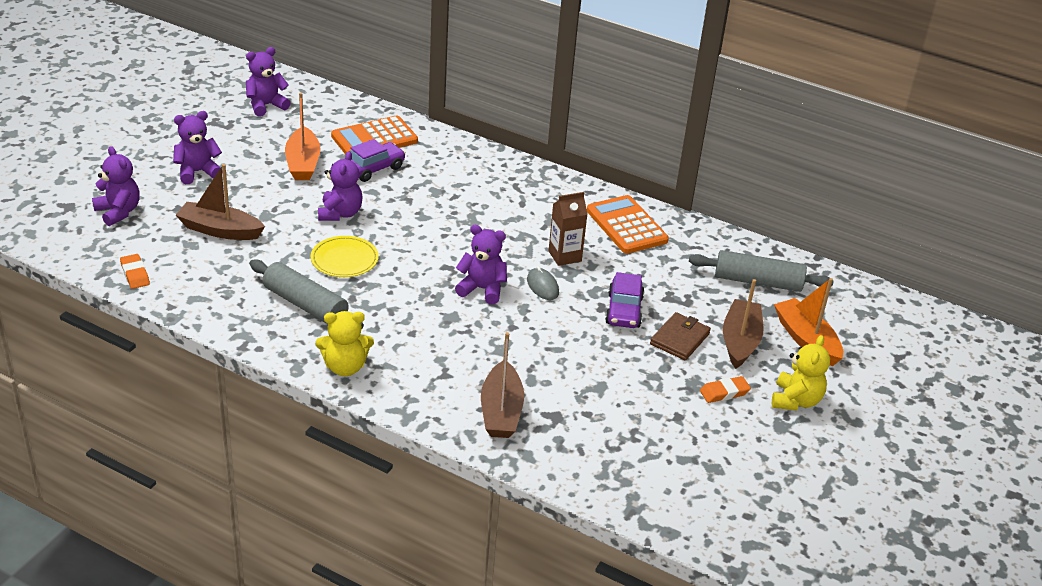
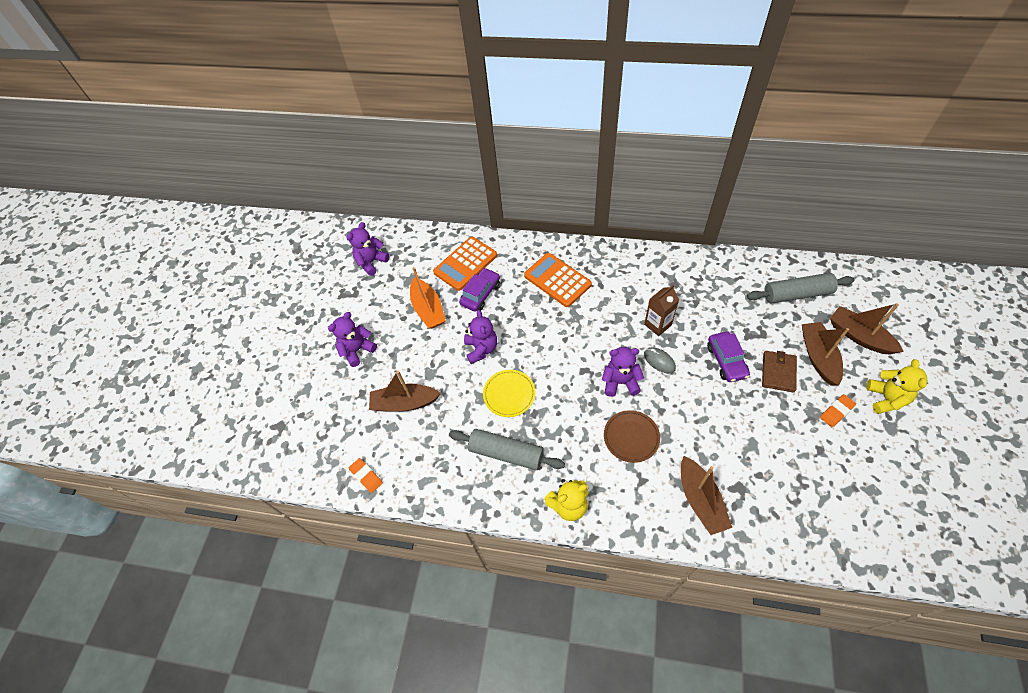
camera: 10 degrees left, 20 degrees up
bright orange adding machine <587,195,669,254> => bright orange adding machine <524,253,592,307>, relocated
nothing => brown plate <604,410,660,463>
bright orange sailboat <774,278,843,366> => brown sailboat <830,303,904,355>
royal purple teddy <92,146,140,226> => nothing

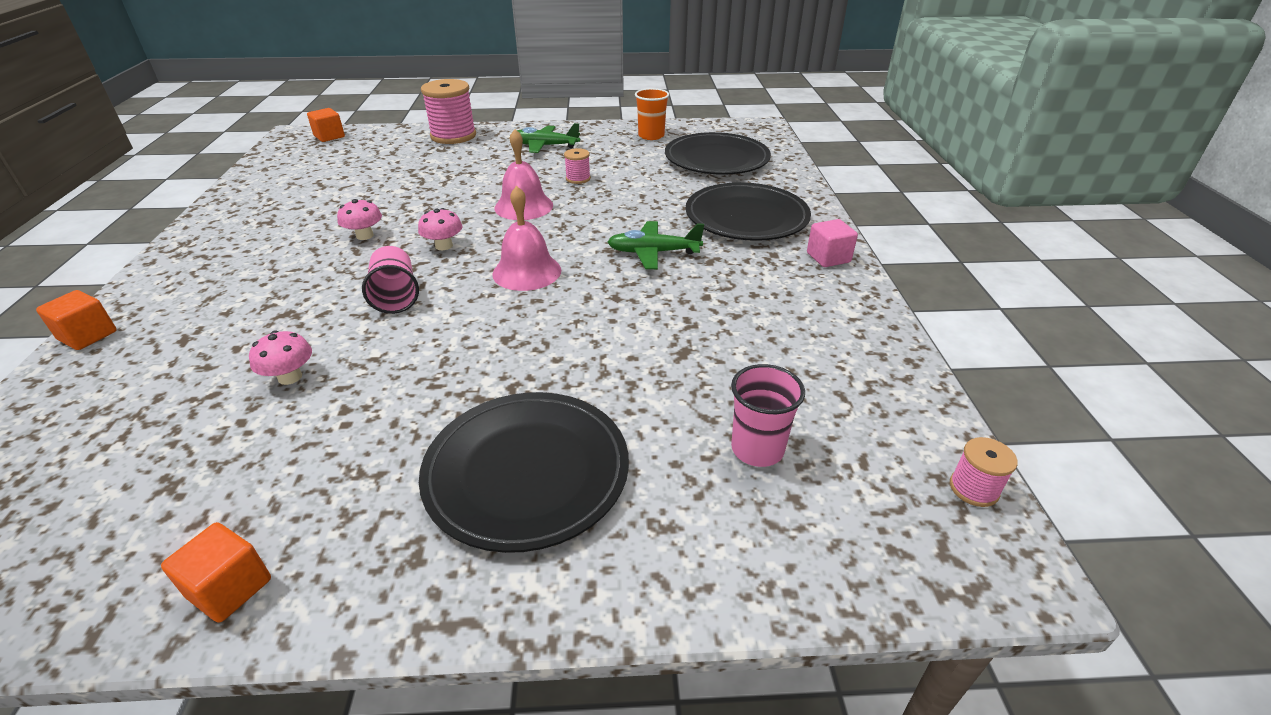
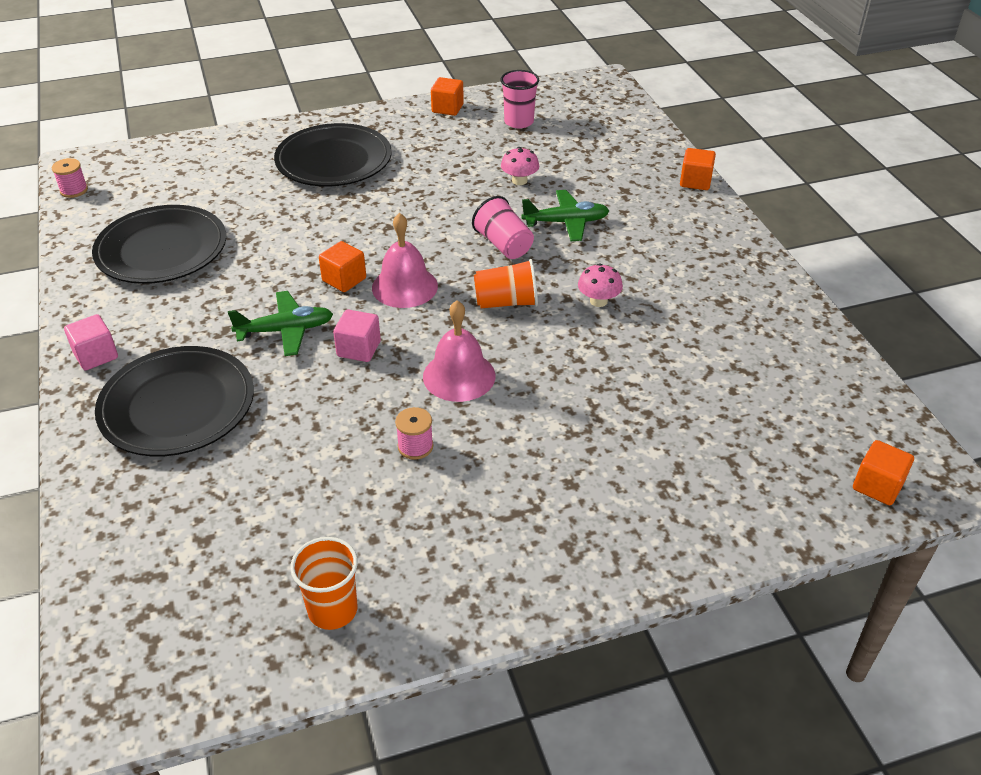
camera: 165 degrees right, 5 degrees up
jet-black plate <665,132,771,175> => jet-black plate <92,205,226,284>, relocated
nothing => bright orange solid cube <319,241,366,292>
nothing => rose-pink solid cube <333,309,381,362>
rose-pink toadstool <418,208,462,250> => bright orange beaker <474,259,538,308>
rose-pink beaker <731,364,805,467> => rose-pink beaker <501,70,539,128>, relocated
leaf-green plane <517,123,580,153> => leaf-green plane <521,190,609,241>, relocated
rose-pink bobbin <421,79,476,144> => nothing

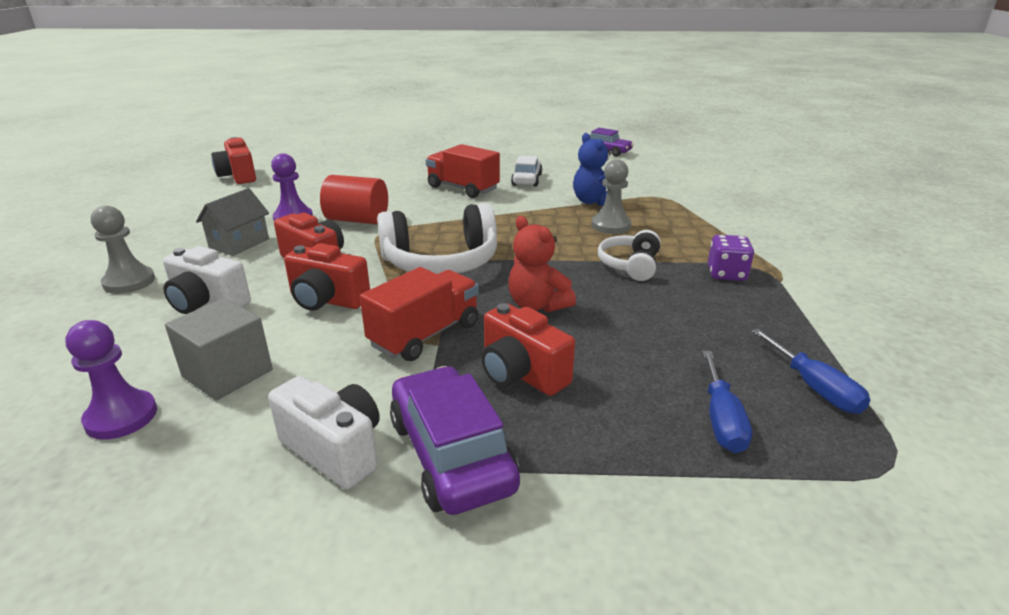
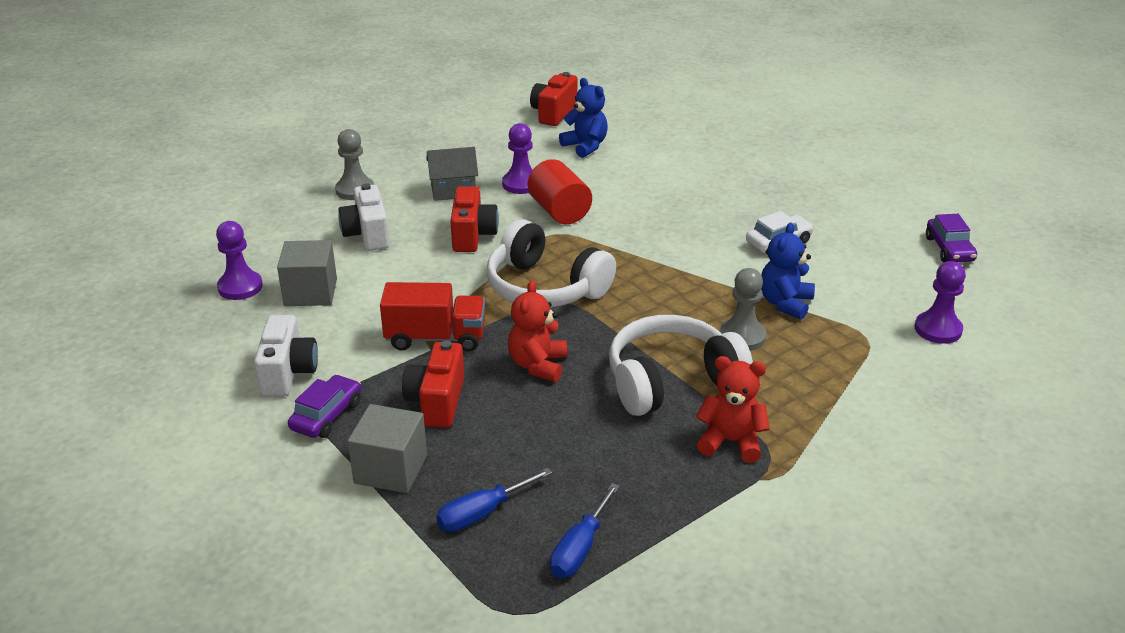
camera: 50 degrees right, 5 degrees up
royal purple car <390,366,520,515> => royal purple car <288,375,361,438>, x0.63
nothing => grey solid cube <348,404,427,493>
nothing => royal blue teddy <559,78,608,158>
snow-white headset <598,230,661,281> => snow-white headset <609,315,753,416>, x1.78
royal purple game die <708,235,754,281> => scarlet teddy <696,356,770,463>
nothing => royal purple pawn <915,261,966,344>
scarlet photo camera <284,243,370,311> => nothing
scarlet toy truck <426,144,500,198> => nothing

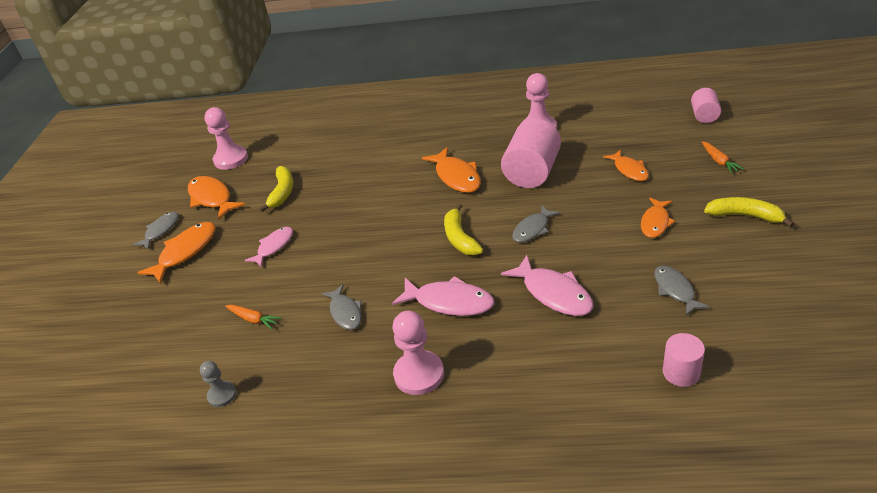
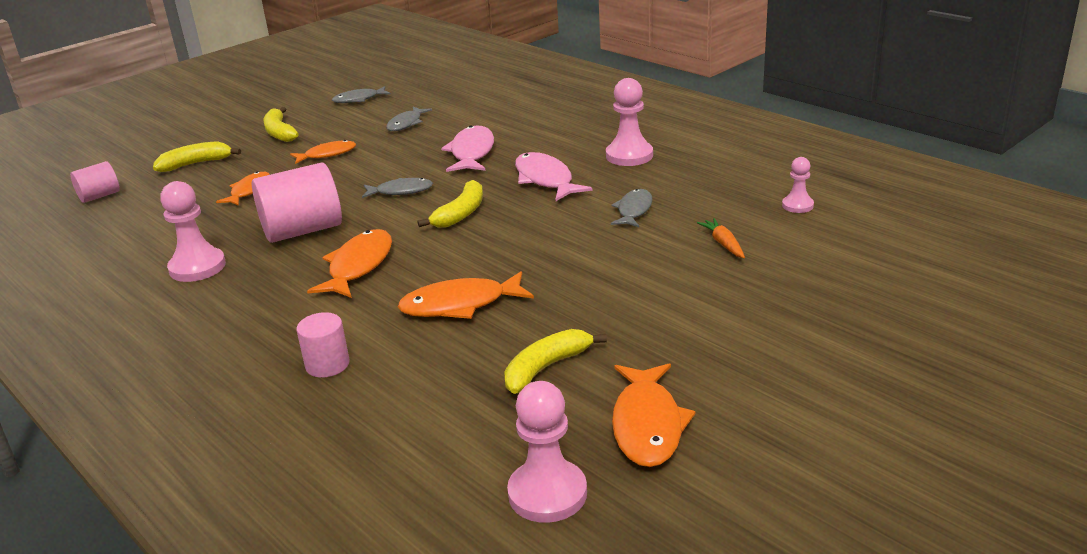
camera: 140 degrees left, 10 degrees down
bright orange root vegetable <702,141,744,174> => bright yellow toy banana <153,141,241,172>
rose-pink cylinder shape <663,333,705,387> => rose-pink cylinder shape <297,312,350,378>, relocated
grey fish <132,212,179,250> => grey fish <332,86,391,103>, relocated
bright orange fish <137,222,215,284> => bright orange fish <398,271,534,319>, relocated
grey pawn <200,361,237,407> => rose-pink pawn <782,157,814,213>
rose-pink fish <245,227,293,267> => nothing

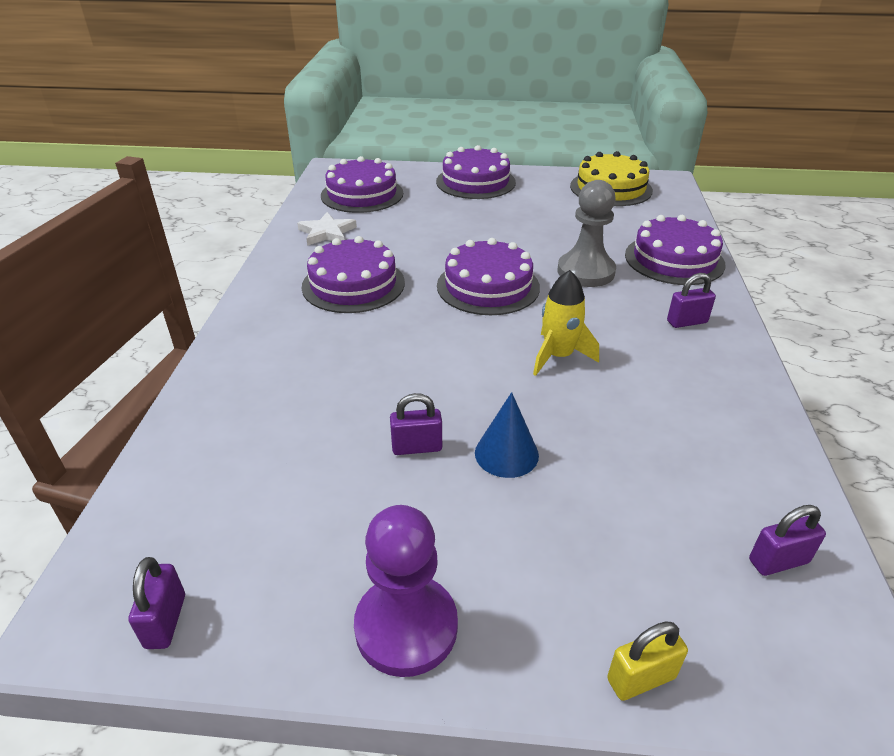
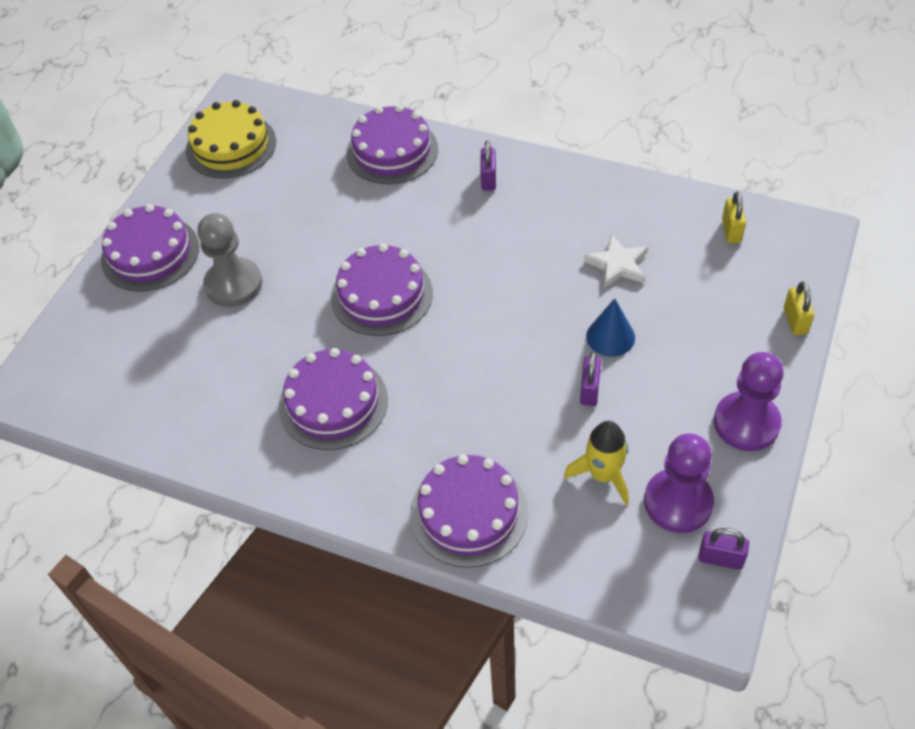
camera: 70 degrees left, 15 degrees up
grey pawn <557,180,616,287> => grey pawn <197,213,262,307>, relocated
royal purple layer cake <321,156,403,213> => royal purple layer cake <410,454,528,568>, relocated
bright yellow toy rocket <533,270,599,376> => bright yellow toy rocket <564,421,629,505>, relocated
snow-white five-pointed star <297,212,357,246> => snow-white five-pointed star <584,234,648,288>, relocated
nothing => royal purple pawn <644,433,714,533>
royal purple lock <749,505,826,576> => bright yellow lock <722,191,746,243>

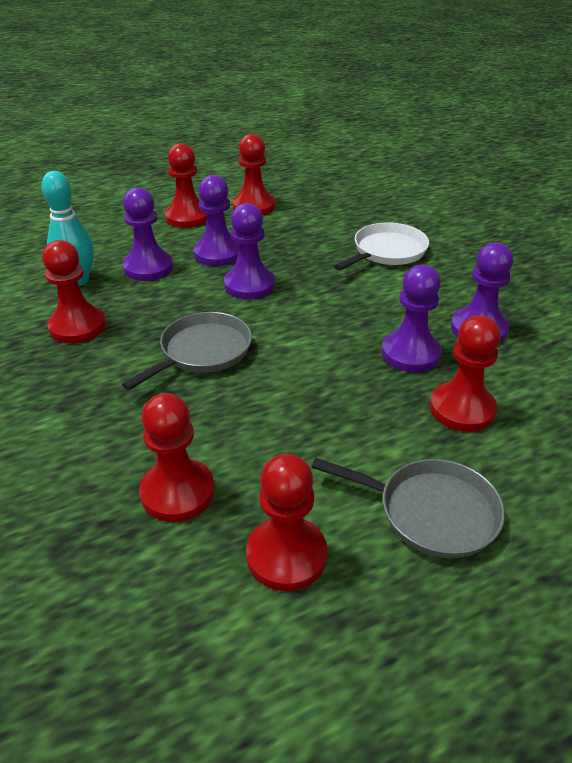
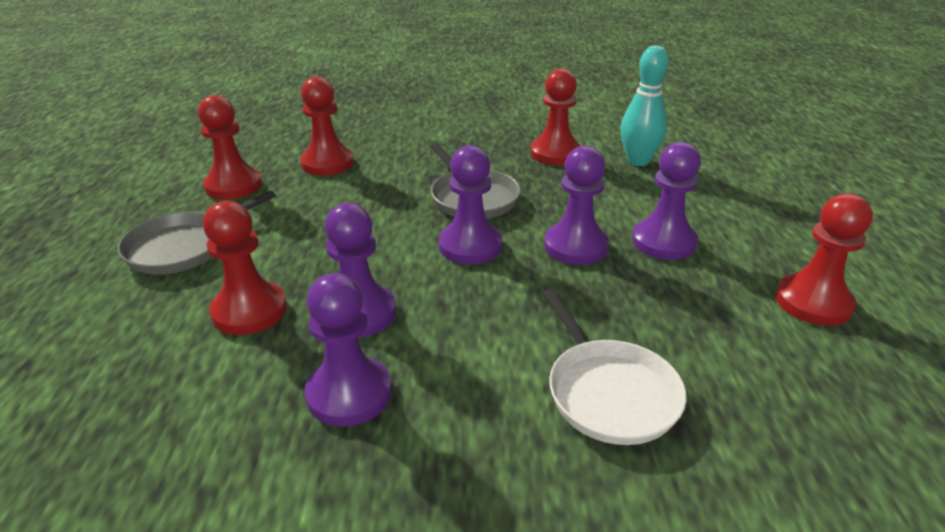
camera: 115 degrees right, 5 degrees down
royal purple pawn <123,187,173,281> => royal purple pawn <439,145,502,264>, relocated
scarlet pawn <165,143,207,228> => nothing

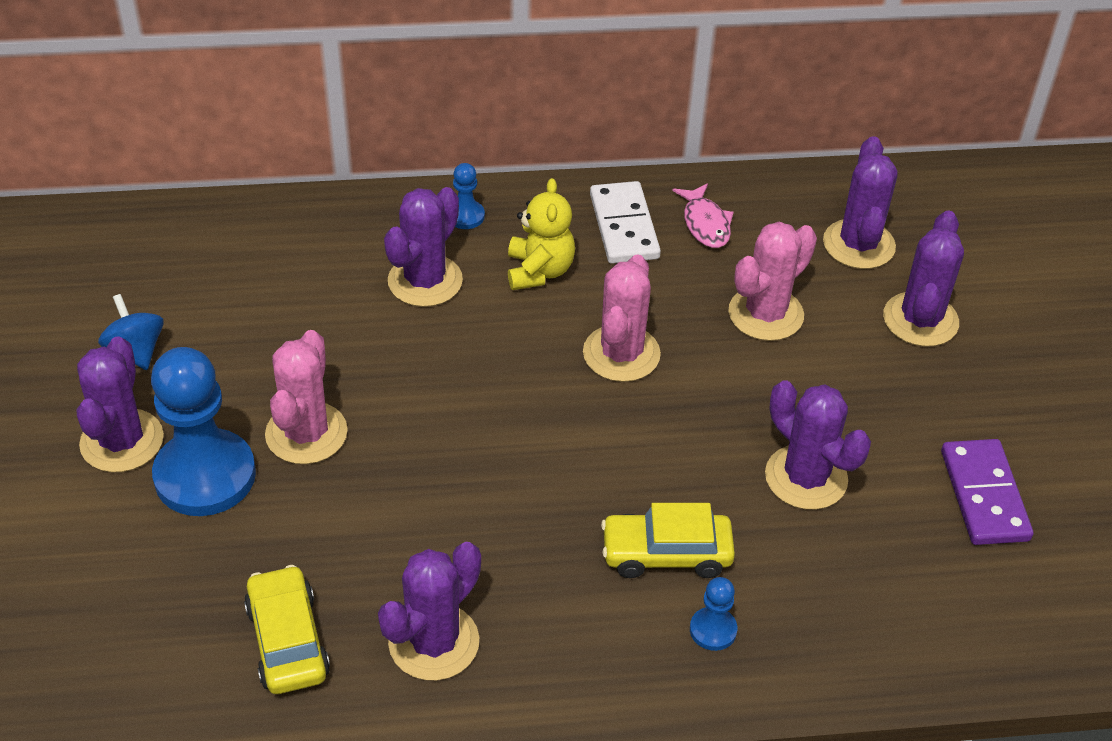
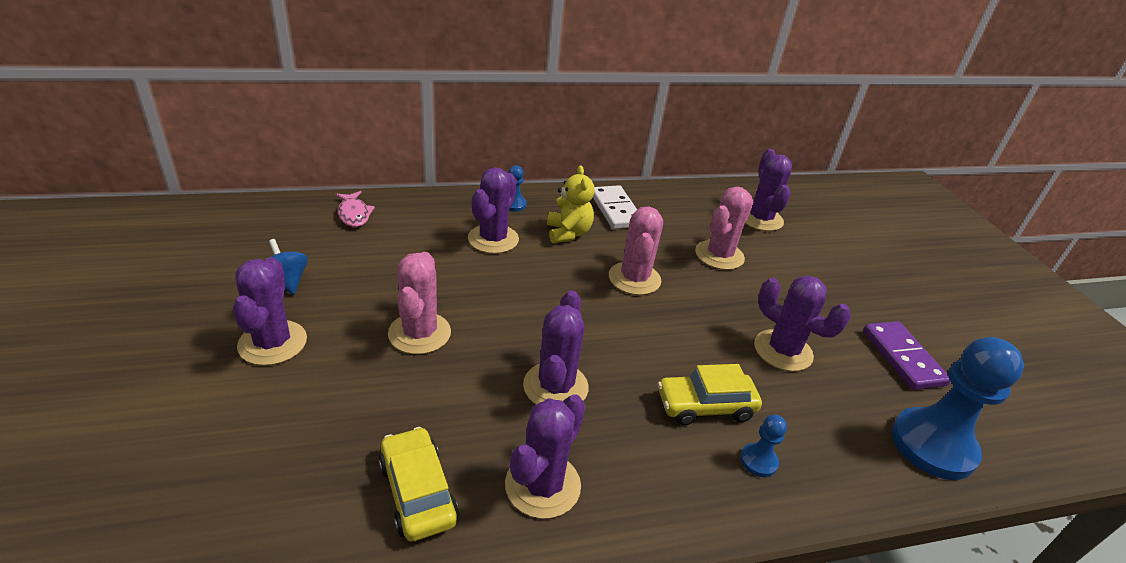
camera: 10 degrees left, 10 degrees down
rose-pink fish <673,183,734,248> => rose-pink fish <335,191,375,227>, relocated
royal purple cactus <883,210,964,347> => royal purple cactus <523,290,589,404>, relocated
royal blue pawn <151,347,256,516> => royal blue pawn <891,337,1024,480>, relocated

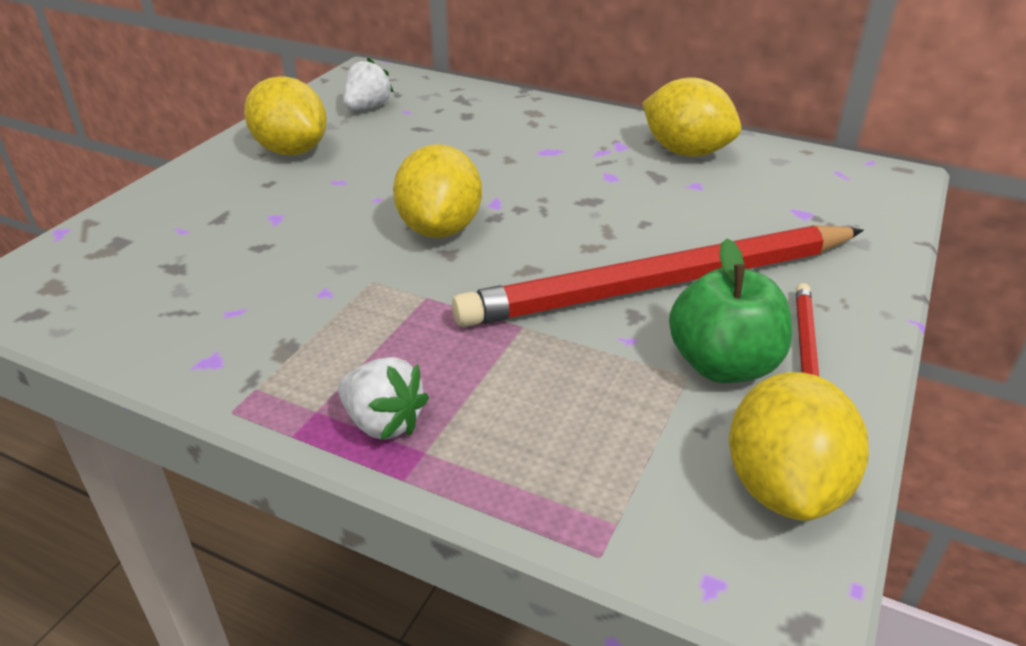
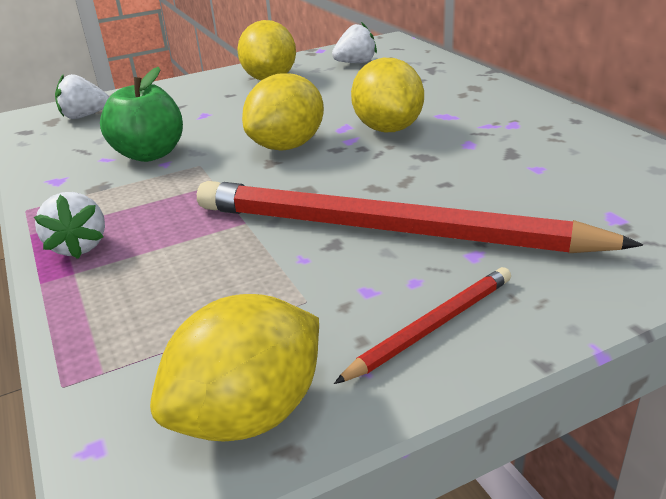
camera: 40 degrees right, 5 degrees down
nothing => snow-white toy strawberry <55,74,109,119>
leaf-green apple <669,238,792,383> => leaf-green apple <100,67,183,162>, relocated
bright yellow toy lemon <642,78,741,157> => bright yellow toy lemon <351,58,424,132>, relocated

